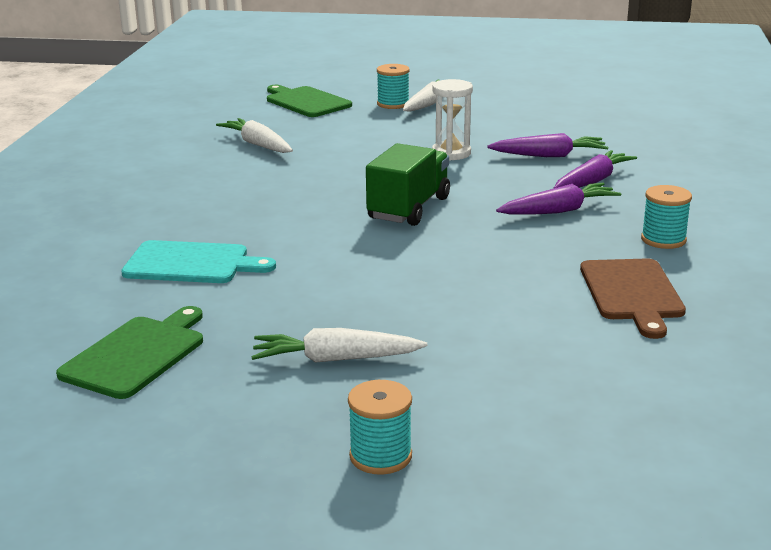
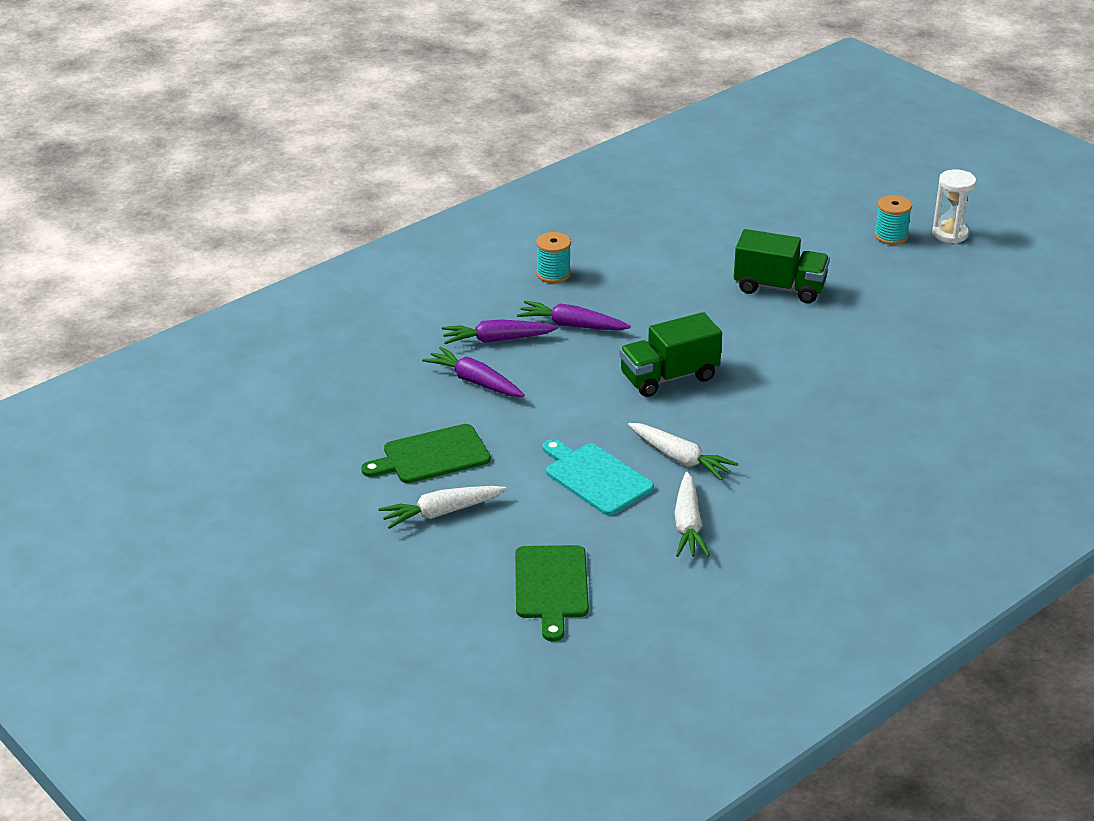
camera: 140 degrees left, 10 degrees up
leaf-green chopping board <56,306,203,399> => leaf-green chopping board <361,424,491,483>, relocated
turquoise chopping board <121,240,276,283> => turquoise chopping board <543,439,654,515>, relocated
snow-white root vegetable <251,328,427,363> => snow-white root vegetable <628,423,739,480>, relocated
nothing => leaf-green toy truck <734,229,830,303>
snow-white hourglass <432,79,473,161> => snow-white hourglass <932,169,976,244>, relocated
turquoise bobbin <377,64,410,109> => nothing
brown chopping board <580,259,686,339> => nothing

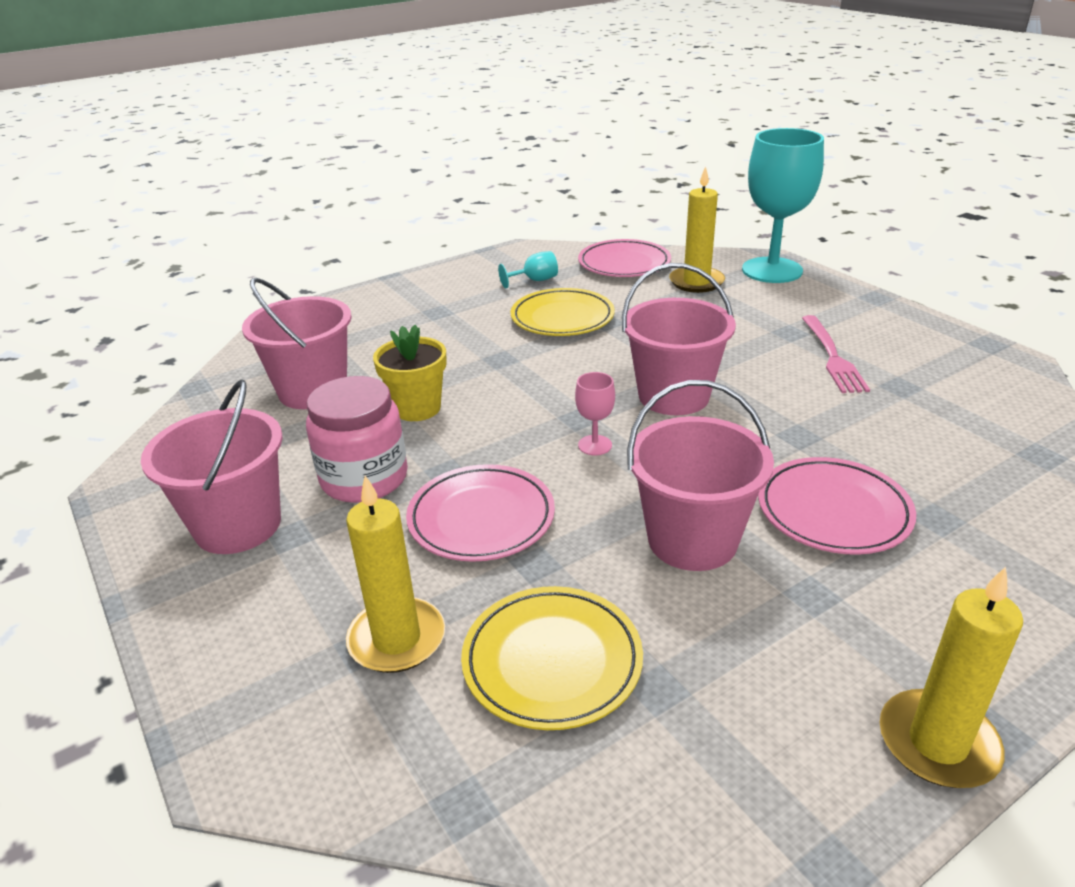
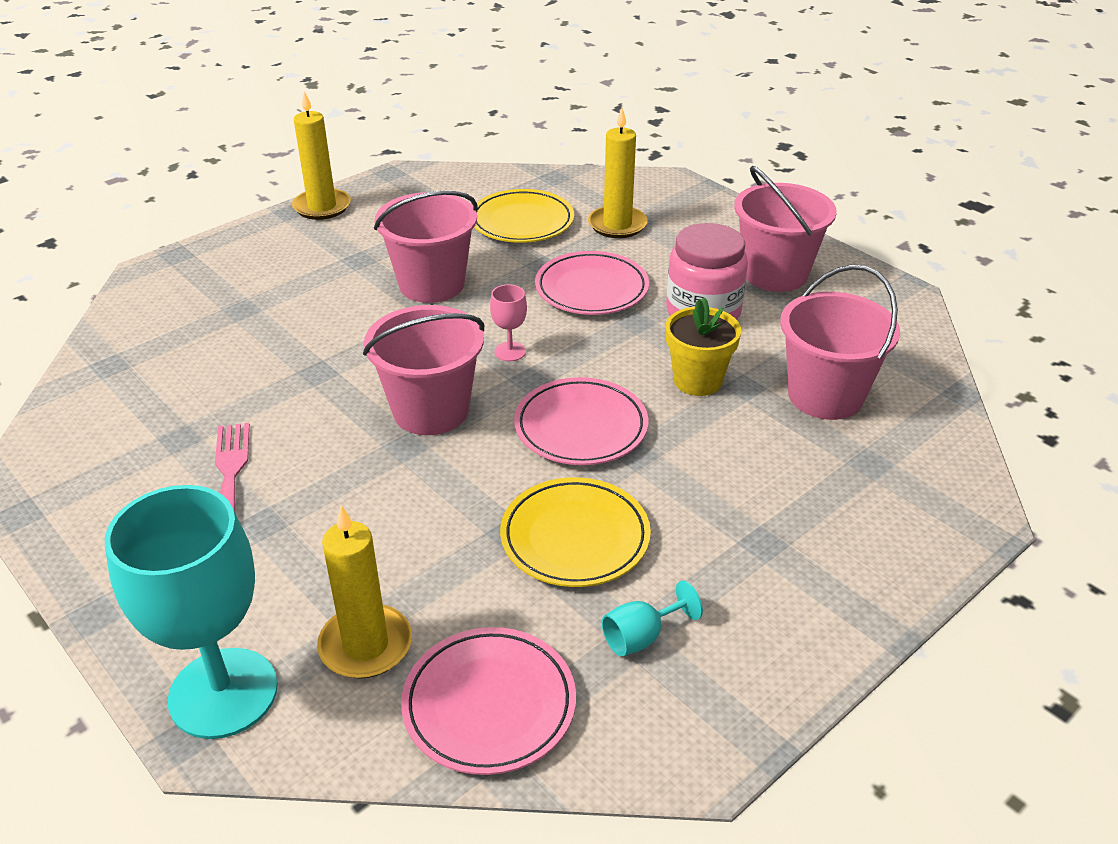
camera: 170 degrees right, 5 degrees up
rose-pink plate <758,457,916,555> => rose-pink plate <514,377,648,465>, relocated

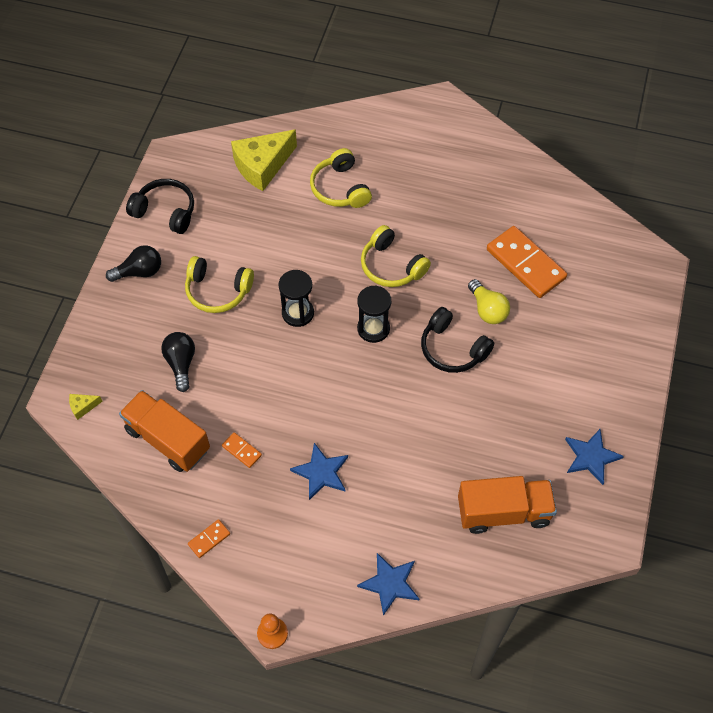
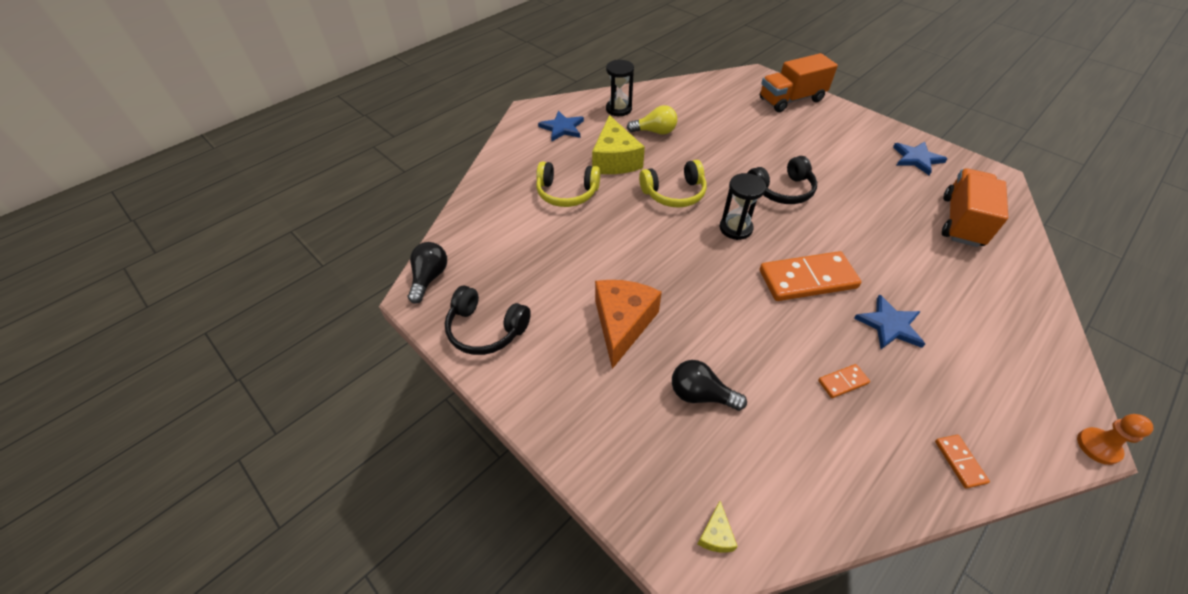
camera: 60 degrees left, 10 degrees down
jet-black bulb <106,245,161,282> => jet-black bulb <408,242,447,304>, relocated
jet-black headset <126,179,194,234> => jet-black headset <445,286,531,355>, 120 degrees counterclockwise
royal blue five-pointed star <357,553,419,616> => royal blue five-pointed star <538,111,584,141>, relocated
bright yellow piece of cheese <231,129,297,191> => bright yellow piece of cheese <592,115,645,174>, relocated
bright yellow headset <185,256,254,313> => bright orange piece of cheese <595,280,662,369>
jet-black hourglass <279,270,314,327> => jet-black hourglass <606,60,634,116>, relocated
bright yellow bulb <468,279,510,324> => bright yellow bulb <627,105,677,135>, relocated
bright orange toy truck <119,390,210,472> => bright orange toy truck <760,53,838,112>, relocated
bright orange domino <487,226,567,298> => bright orange domino <760,251,861,301>, relocated

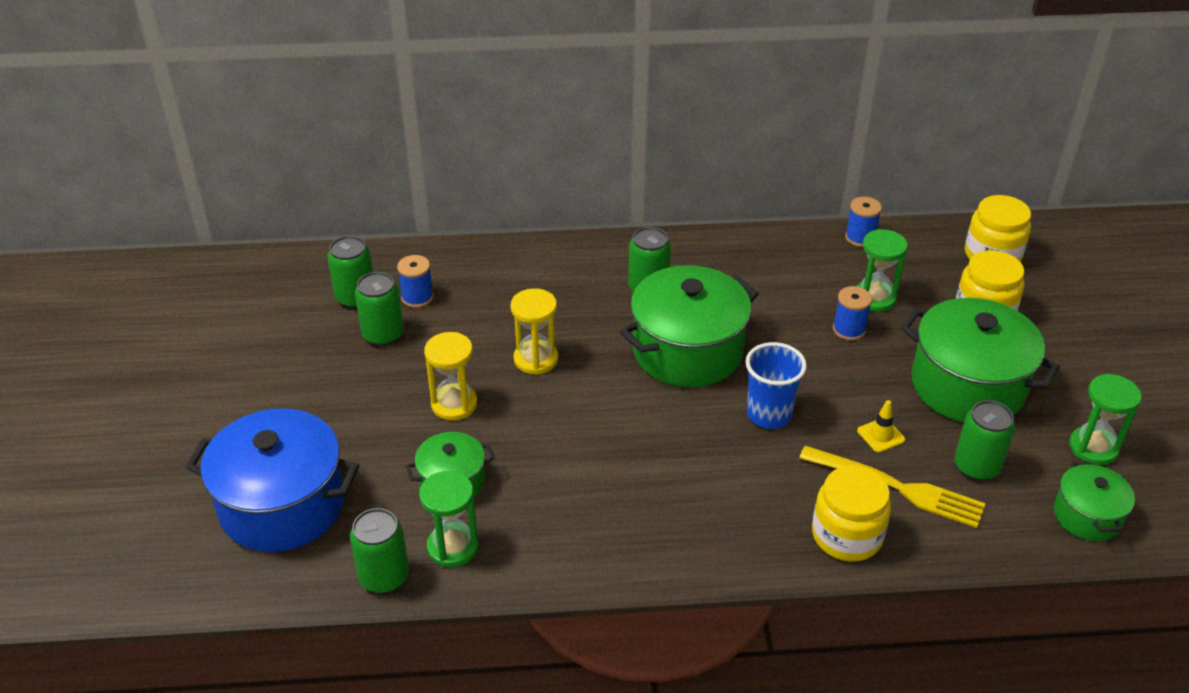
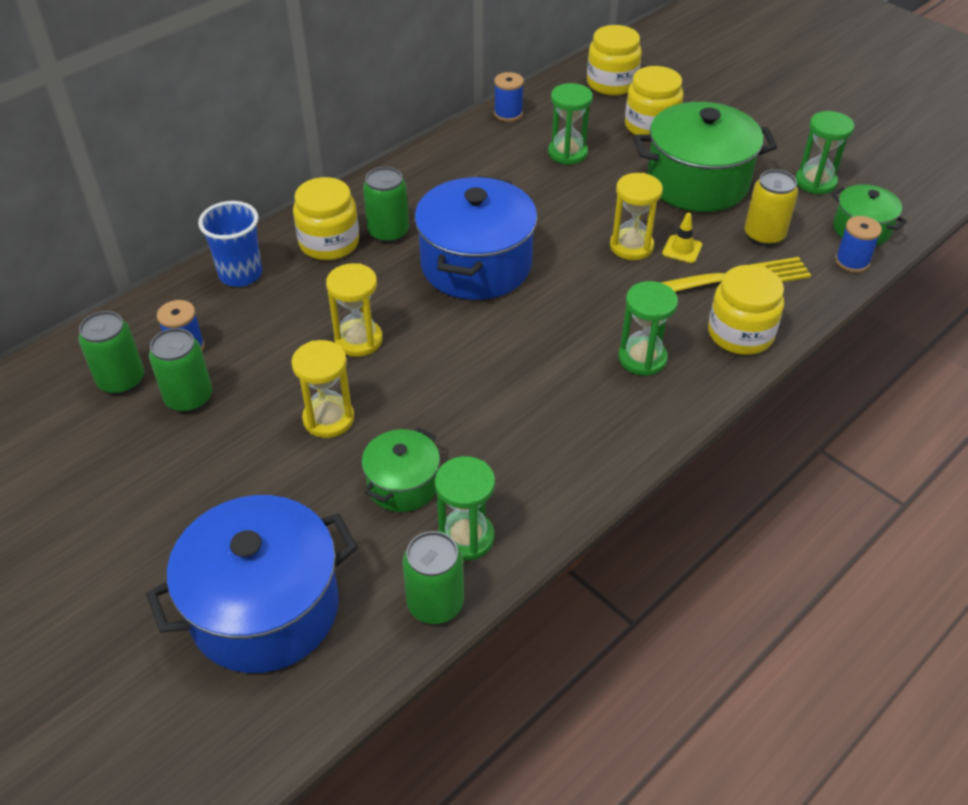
camera: 40 degrees left, 5 degrees up
royal blue beaker <745,342,807,429> => royal blue beaker <198,201,262,287>, relocated
nothing => bright yellow jar <293,177,359,260>
leaf-green stockpot <620,265,759,388> => royal blue stockpot <415,176,537,300>
nothing => bright yellow hourglass <610,173,663,260>
nothing => leaf-green hourglass <618,281,678,376>
leaf-green can <954,400,1015,481> => bright yellow can <745,170,798,246>
royal blue bobbin <833,286,872,341> => royal blue bobbin <835,216,882,273>, relocated

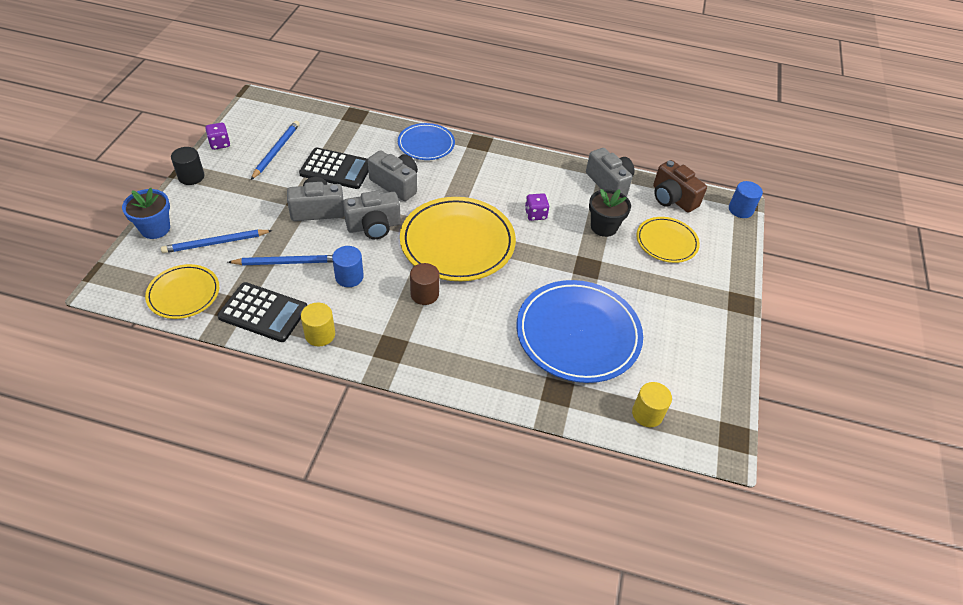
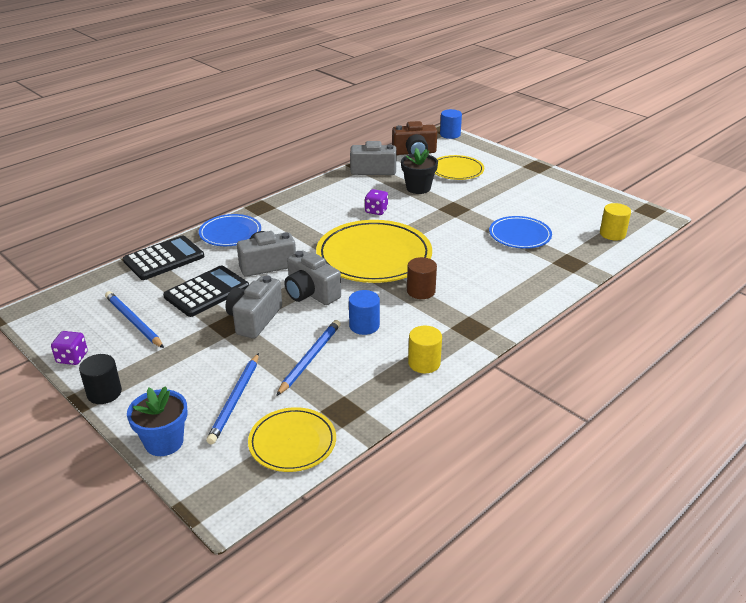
camera: 55 degrees left, 15 degrees down
jet-black adding machine <217,282,307,342> => jet-black adding machine <123,235,204,280>, relocated
grey photo camera <343,191,401,239> => grey photo camera <284,250,341,305>, 120 degrees clockwise
royal blue plate <516,280,643,383> => royal blue plate <489,216,552,249>, x0.56

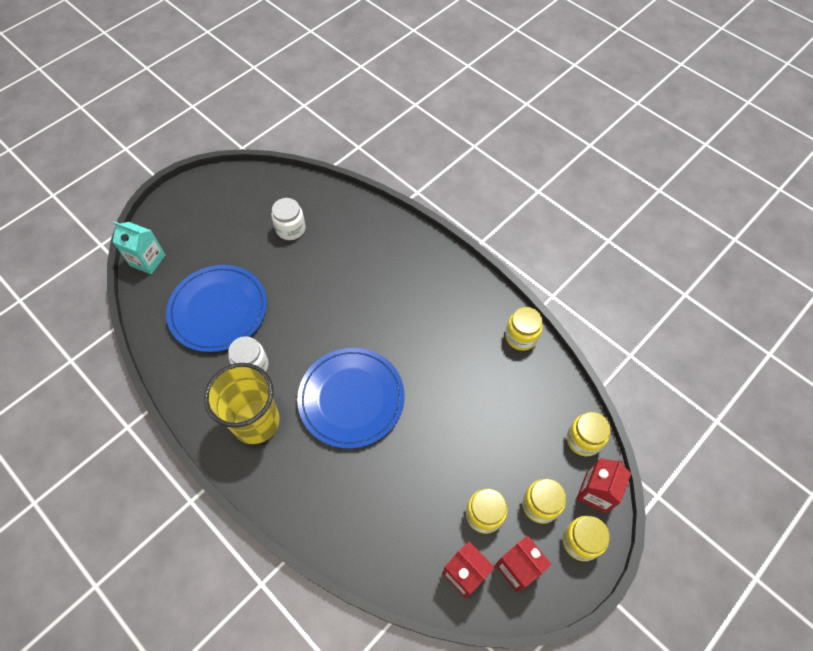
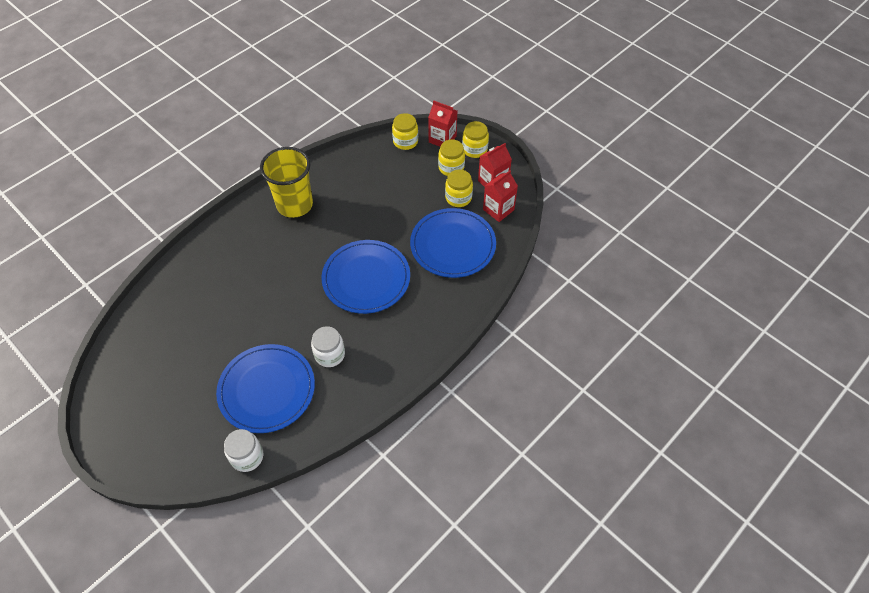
camera: 90 degrees left, 5 degrees down
snow-white jar <271,198,306,240> => snow-white jar <224,429,263,472>, relocated
bright yellow beaker <204,363,280,444> => bright yellow beaker <260,147,313,218>, relocated
nothing => royal blue plate <410,208,496,278>
turquoise juice carton <113,222,166,274> => nothing
bright yellow jar <505,307,543,351> => nothing

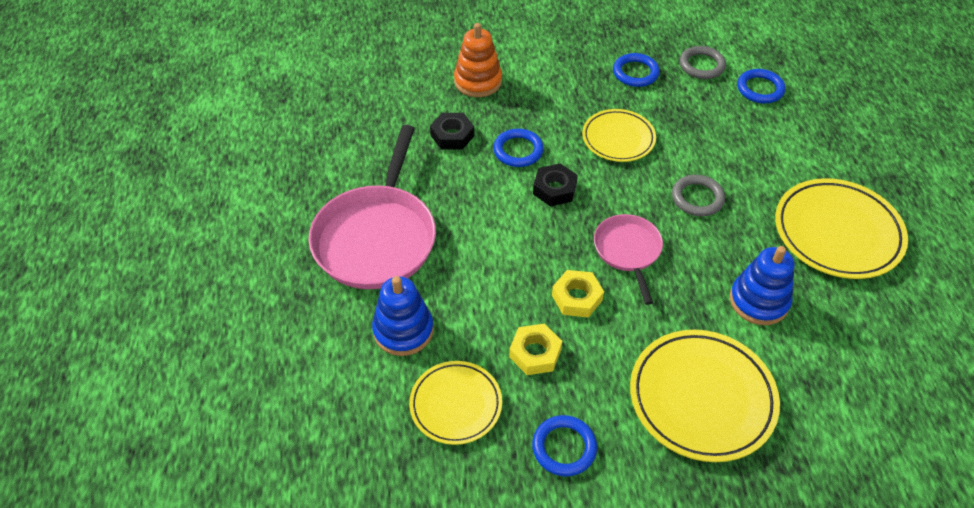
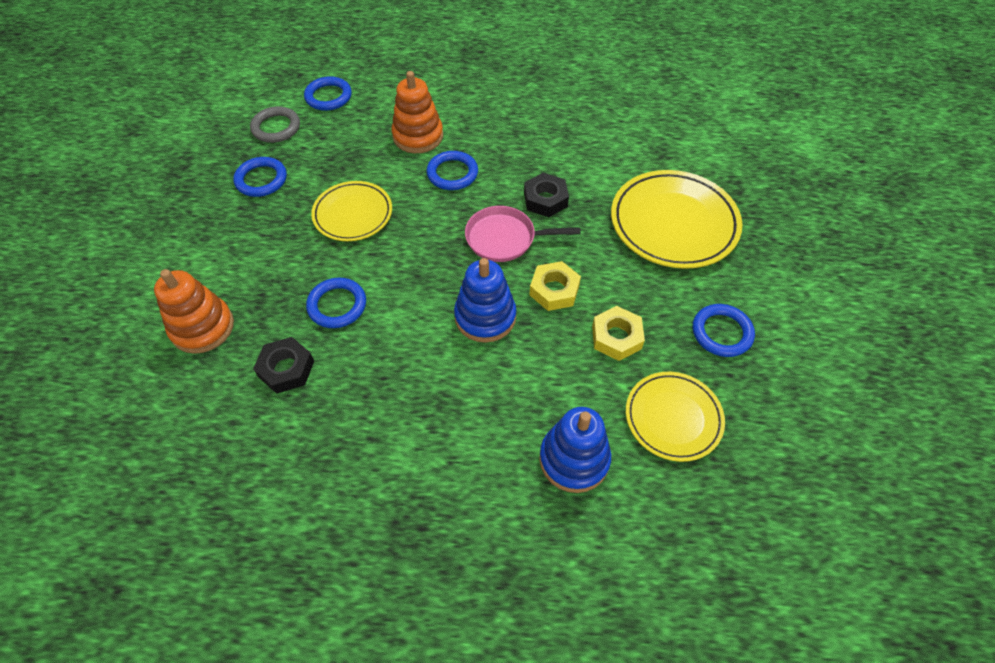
camera: 80 degrees left, 5 degrees up
nothing => bright orange stacking toy <392,71,443,153>
grey hoop <672,175,725,216> => royal blue hoop <426,151,478,190>
royal blue stacking toy <730,246,794,325> => royal blue stacking toy <454,258,516,343>, relocated
jet-black hex nut <533,163,578,206> => jet-black hex nut <524,173,569,217>, relocated
rose-pink skillet <309,125,436,289> => nothing
bright yellow plate <775,178,908,279> => nothing

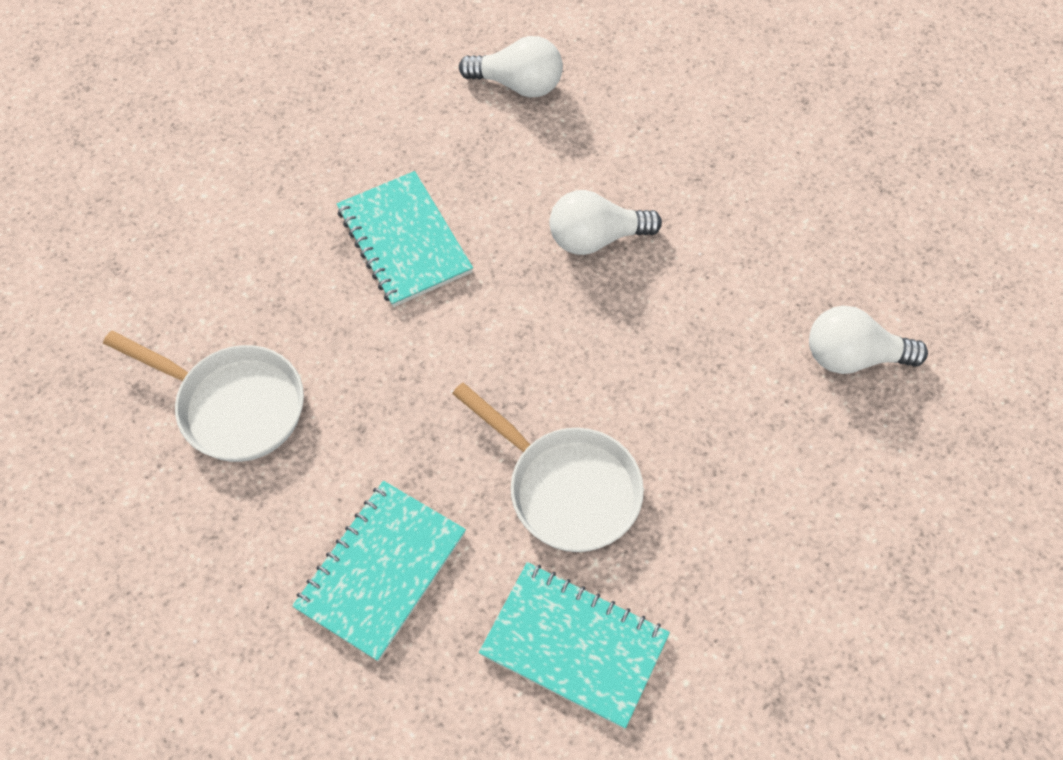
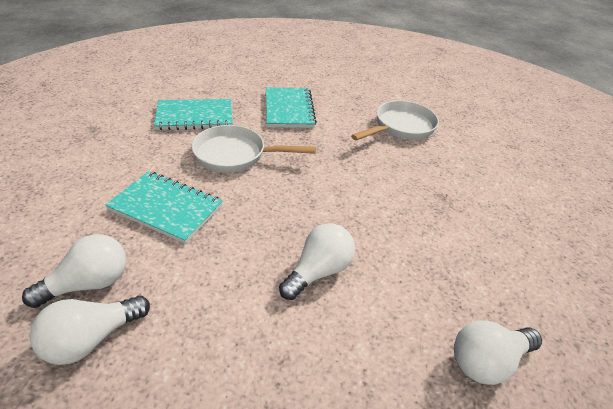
camera: 140 degrees right, 20 degrees down
nothing => snow-white bulb <29,295,150,365>
turquoise exercise book <337,171,473,307> => turquoise exercise book <105,171,223,244>, relocated
snow-white skillet <103,331,304,462> => snow-white skillet <351,101,439,141>, 150 degrees clockwise

